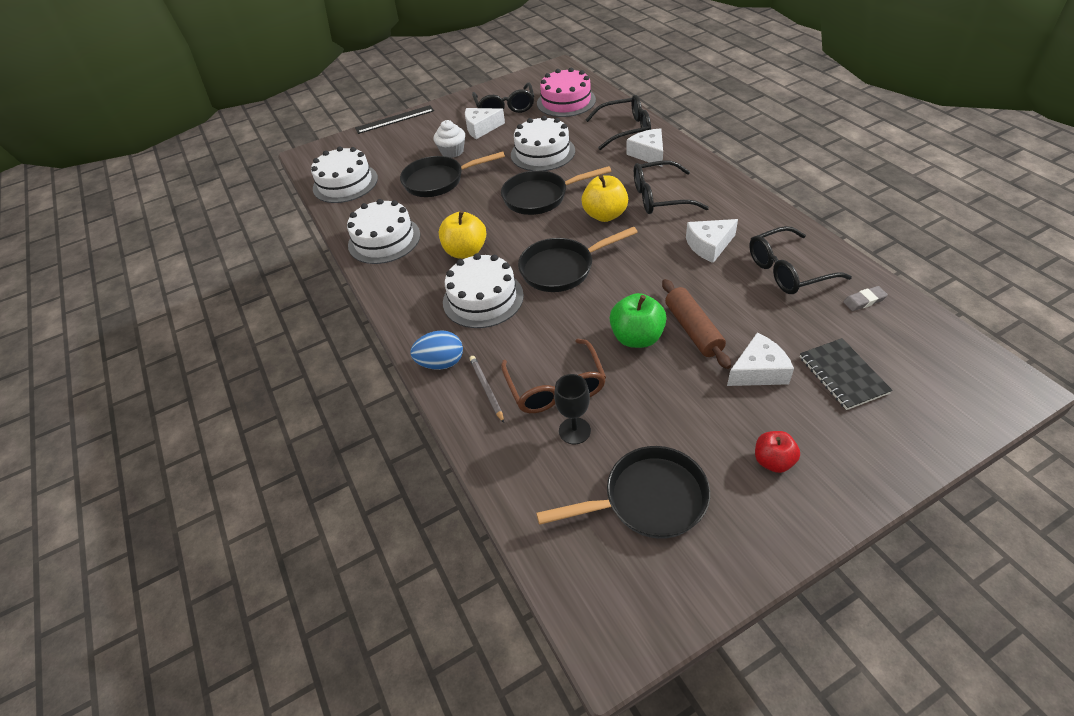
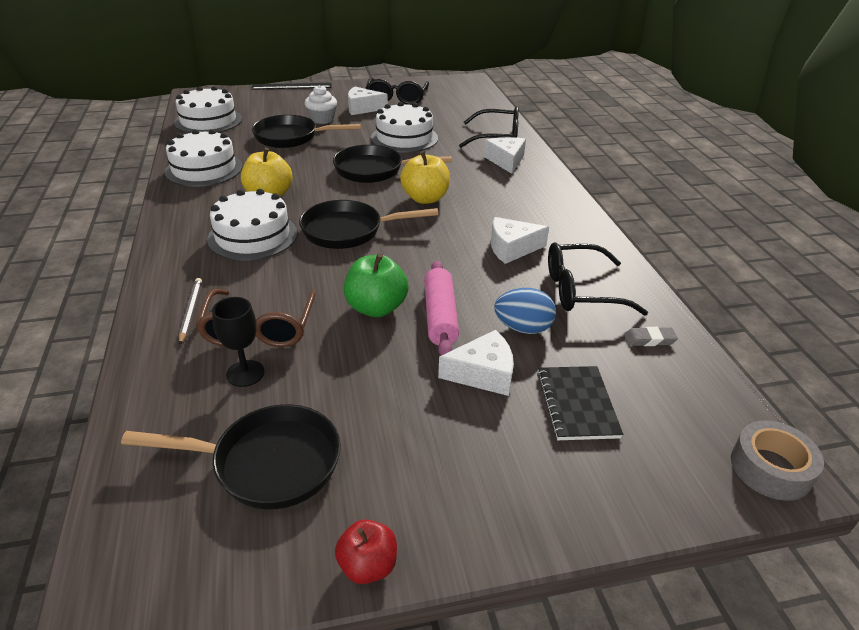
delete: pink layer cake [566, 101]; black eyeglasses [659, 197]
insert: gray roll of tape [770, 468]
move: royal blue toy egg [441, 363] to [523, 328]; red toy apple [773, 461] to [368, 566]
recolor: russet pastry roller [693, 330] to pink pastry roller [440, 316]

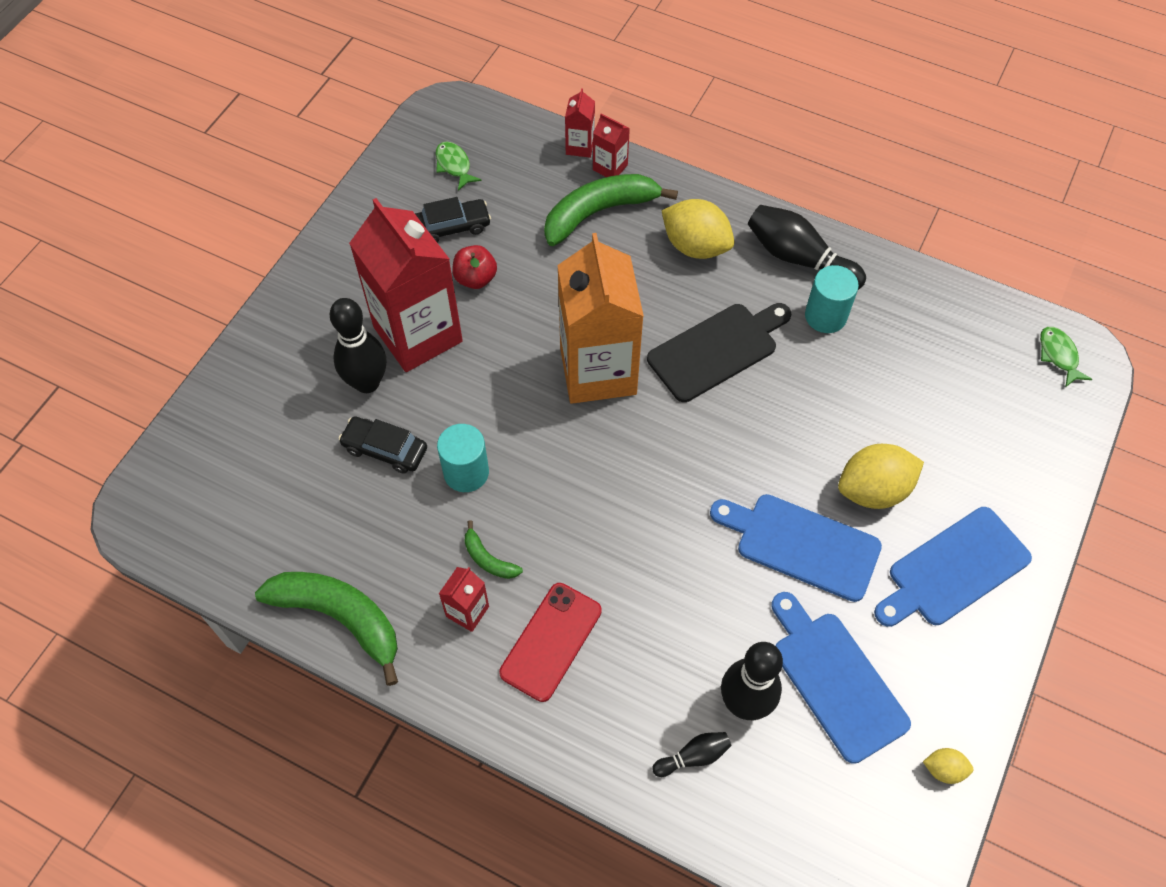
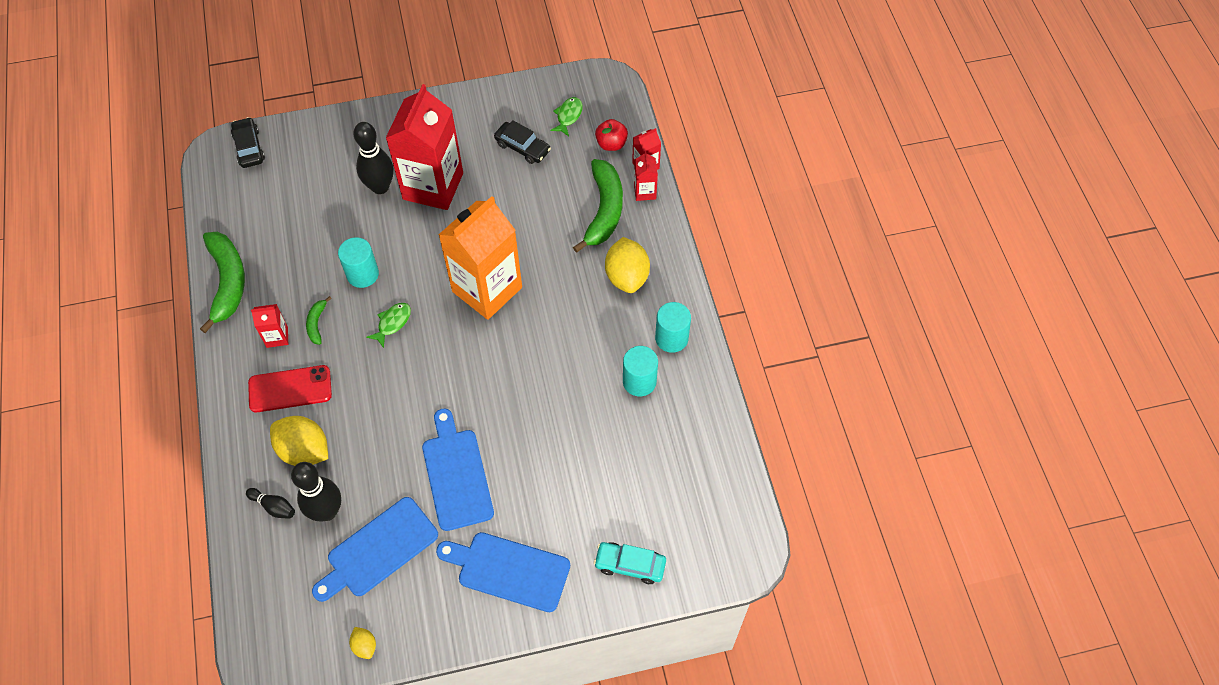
delete: black chopping board [717, 349]
insert: aqua automobile [630, 565]
move: black automobile [385, 449] to [249, 147]; red toy apple [475, 278] to [611, 144]; yellow toy lemon [873, 490] to [304, 451]; emerald fish figure [1058, 355] to [392, 323]
replace: black bowling pin [799, 258] to aqua cylinder [671, 338]
rotate: emerald banana [599, 213] = [604, 210] 75 degrees clockwise; royal blue chopping board [835, 680] = [378, 550] 150 degrees counterclockwise

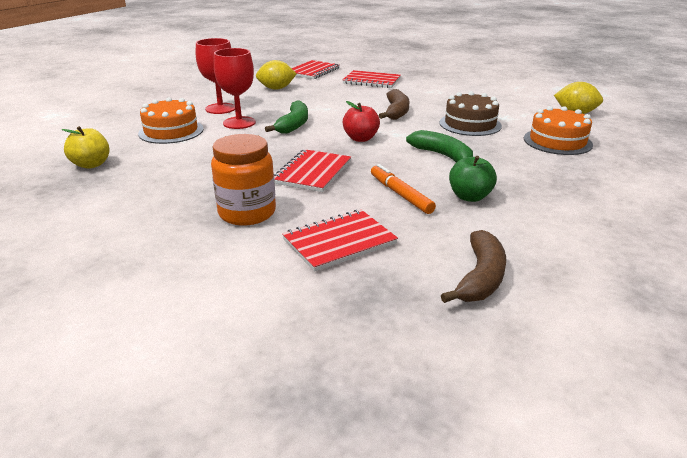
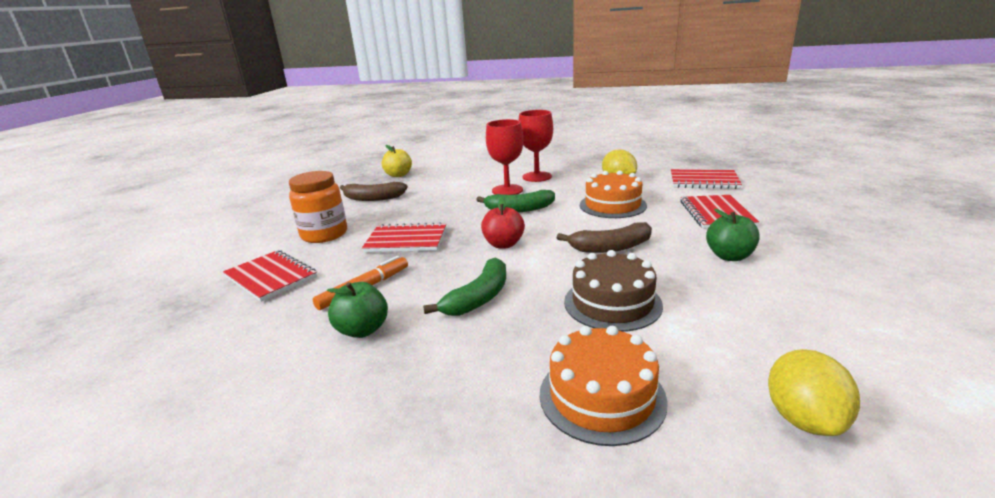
insert: emerald toy apple [729, 256]
move: orange layer cake [171, 131] to [612, 205]; russet banana [480, 278] to [373, 198]

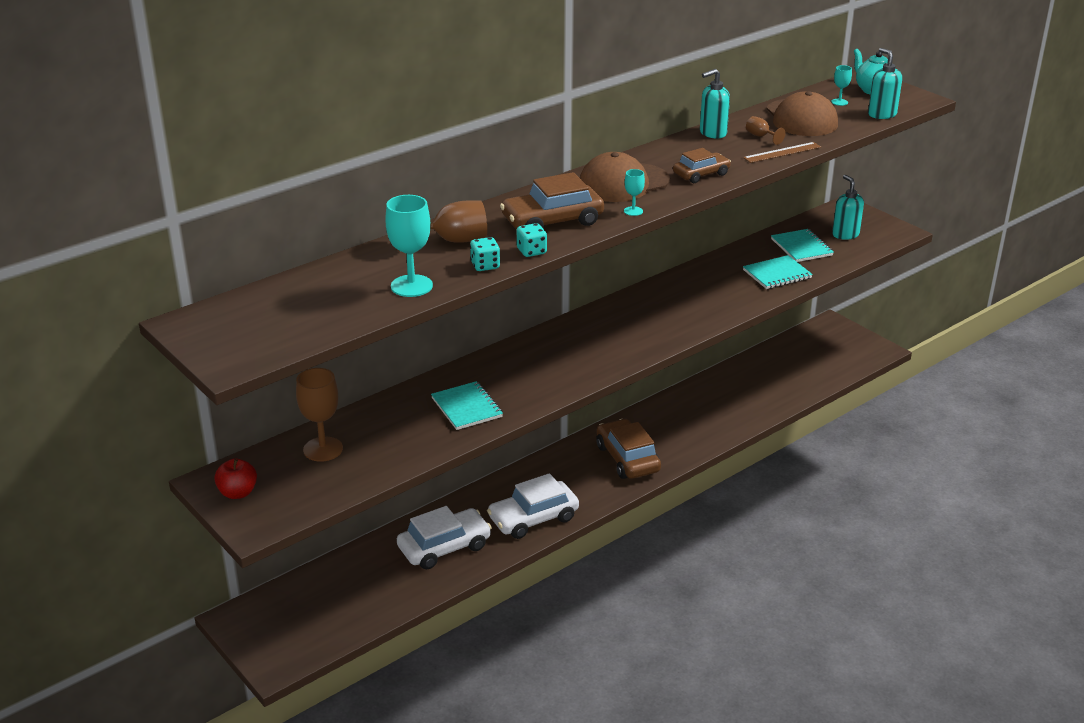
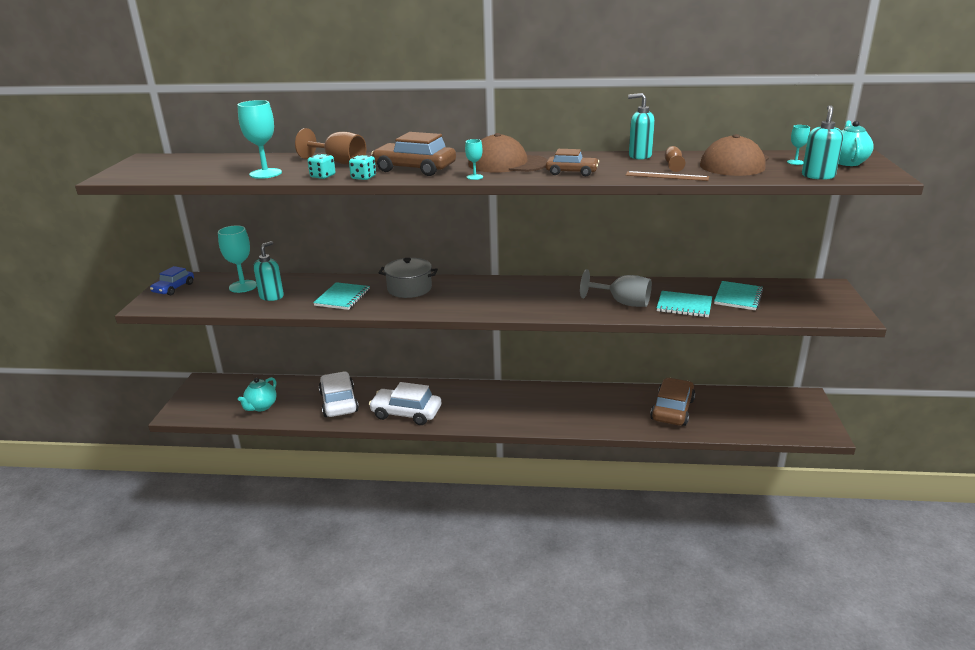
insert: aqua teapot [261, 406]; gray pot [409, 289]; gray chalice [622, 303]
move: russet automobile [627, 458] to [672, 409]; aqua soap pump [845, 234] to [271, 296]
replace: red toy apple [238, 493] to royal blue automobile [174, 288]
recolor: russet chalice [323, 449] to aqua chalice [243, 286]
rotate: pure white automobile [444, 547] = [339, 402] 120 degrees counterclockwise

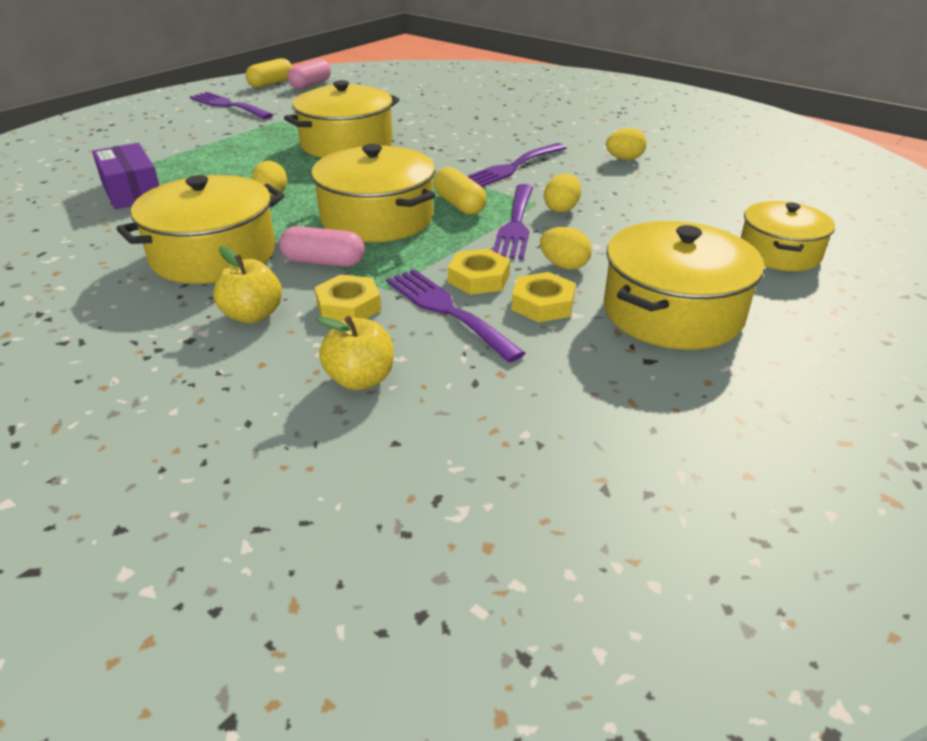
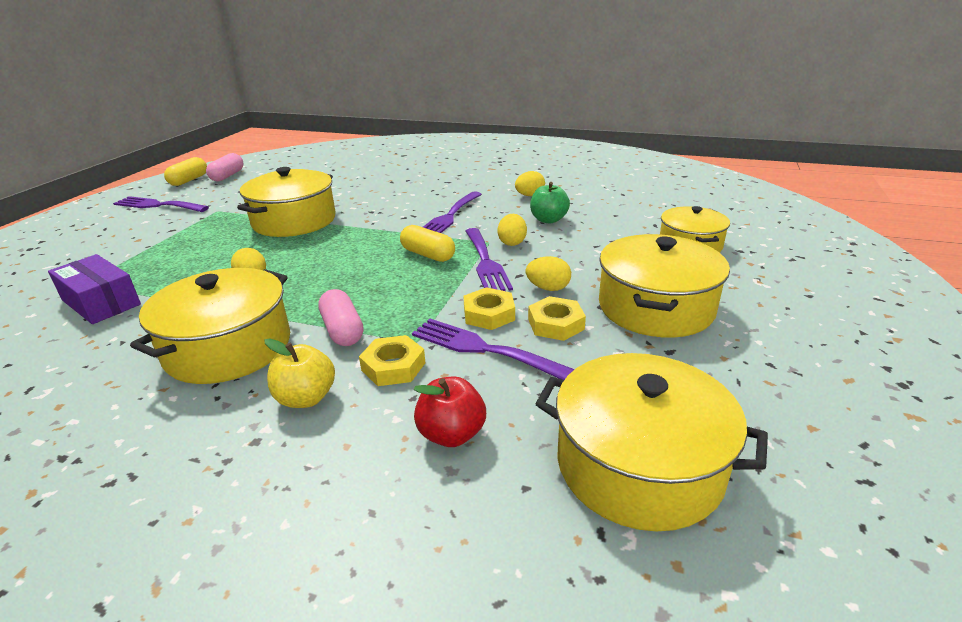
insert: emerald toy apple [548, 220]
move: yellow pot [377, 218] to [638, 465]
recolor: yellow toy apple [360, 379] to red toy apple [451, 434]
rotate: pink pill [323, 262] = [342, 330] 75 degrees clockwise

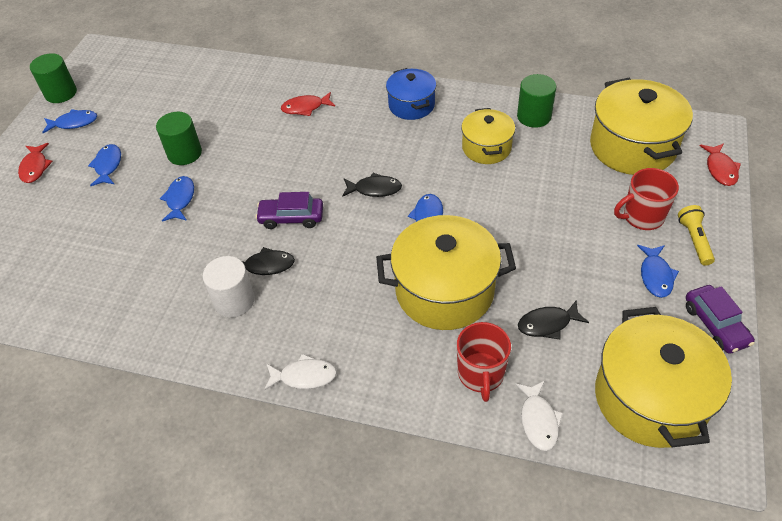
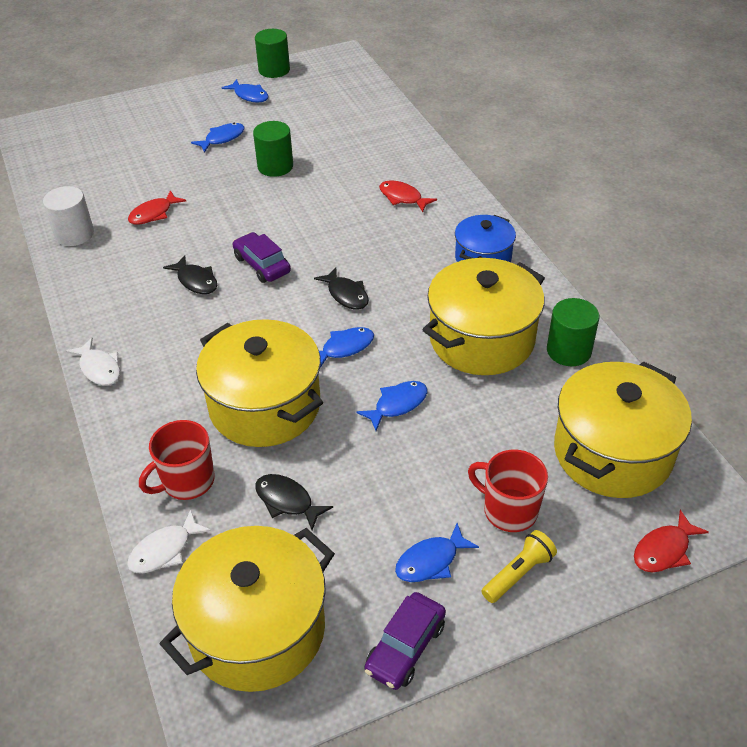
move: red fish figure [35, 167] to [153, 214]; royal blue fish figure [180, 199] to [397, 405]; pure white cylinder [234, 301] to [74, 234]
resize: yellow pot [486, 148] = [482, 339] x1.71

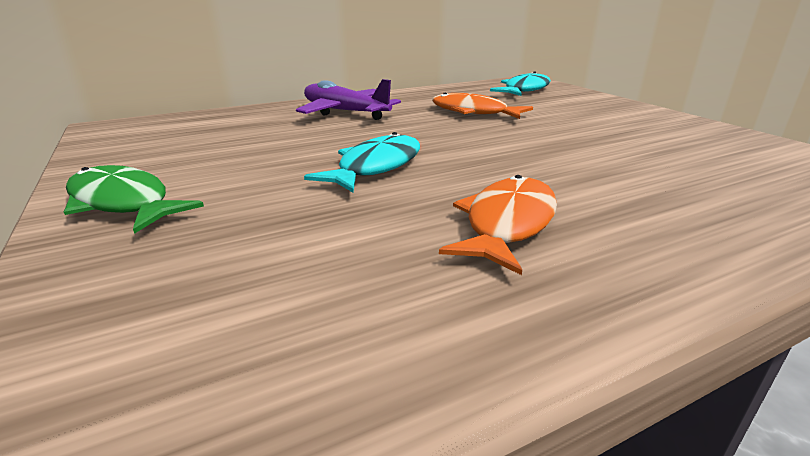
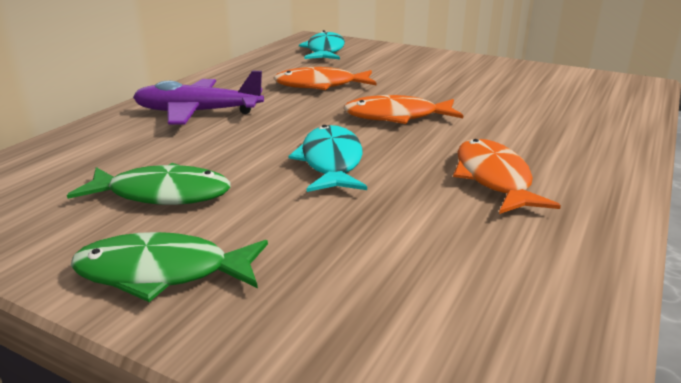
insert: emerald fish figure [162, 194]; orange fish figure [396, 117]

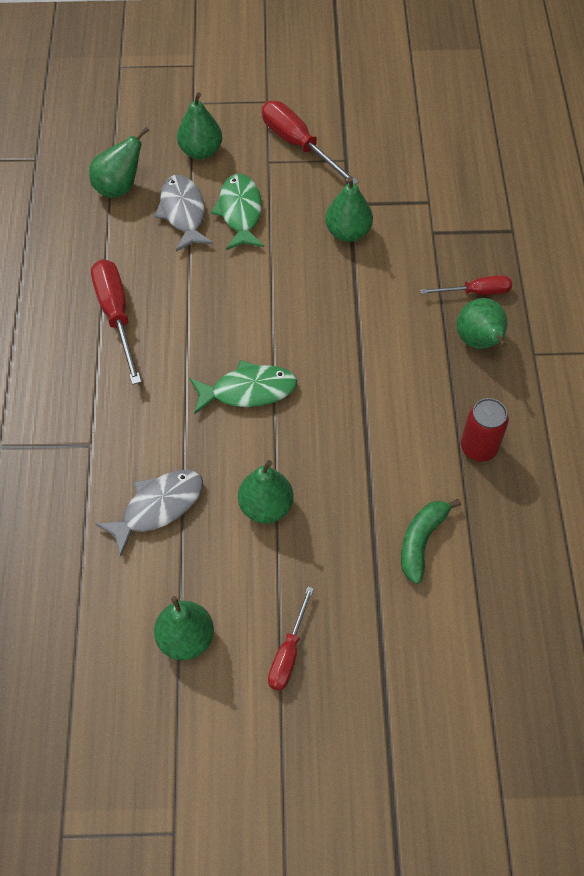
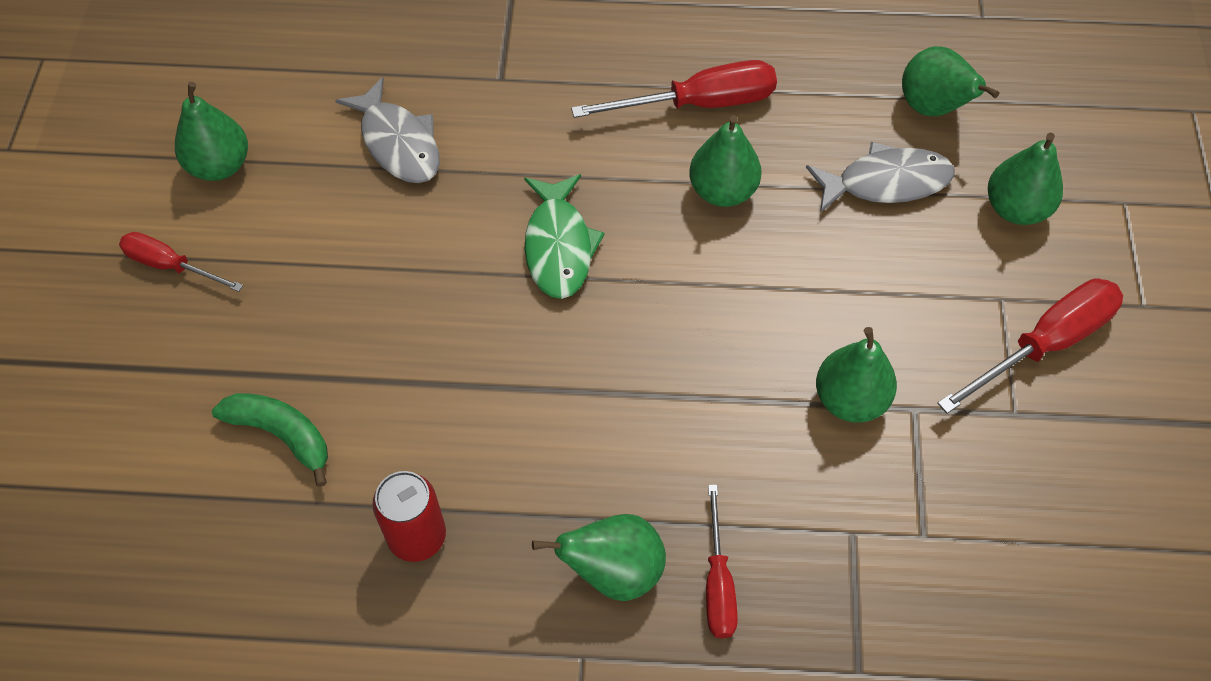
delete: emerald fish figure [240, 212]
move: emerald toy pear [266, 507] to [722, 191]

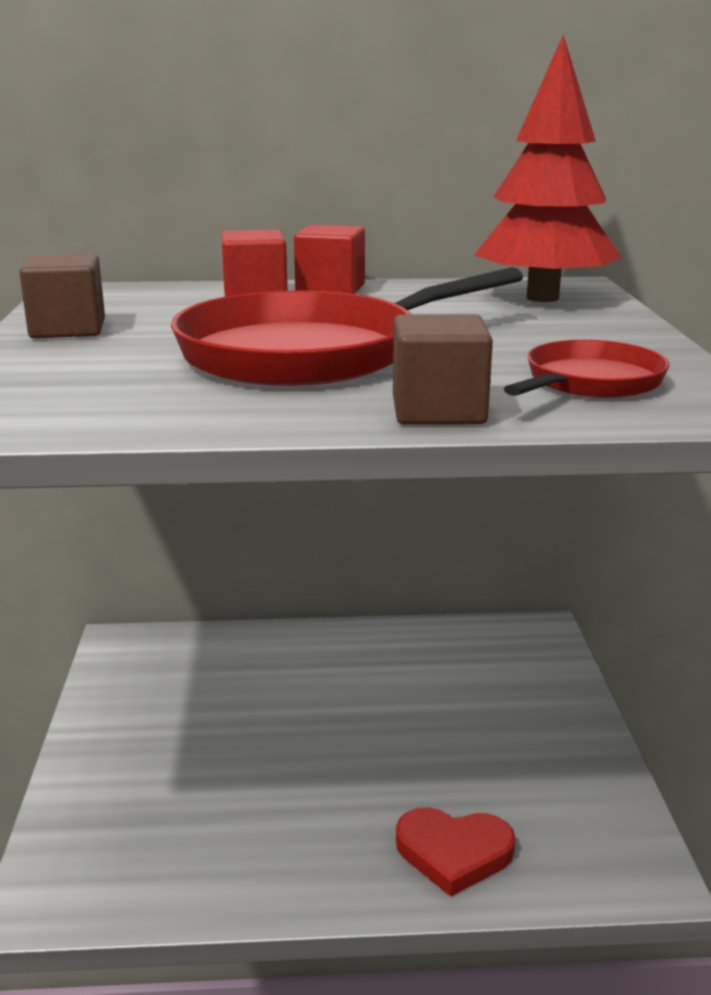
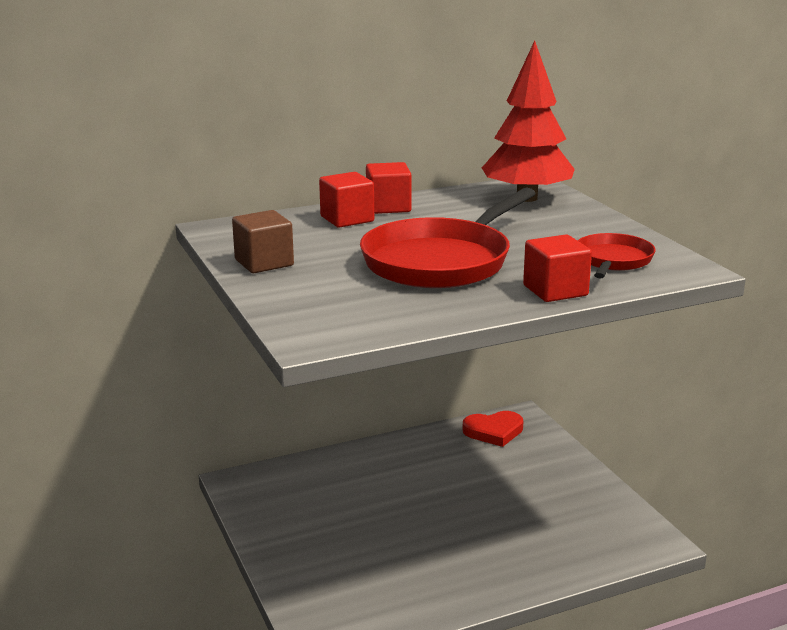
move: red love heart [454, 852] to [494, 431]
recolor: russet block [438, 411] to red block [555, 290]

